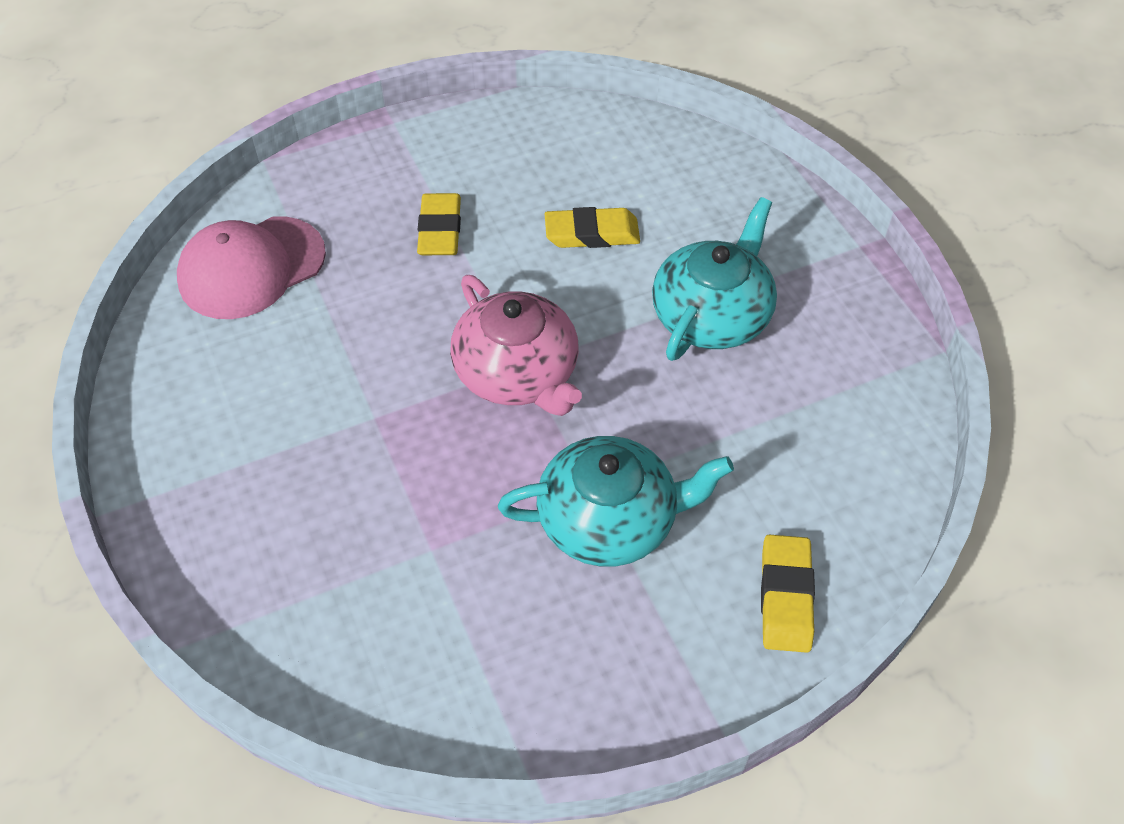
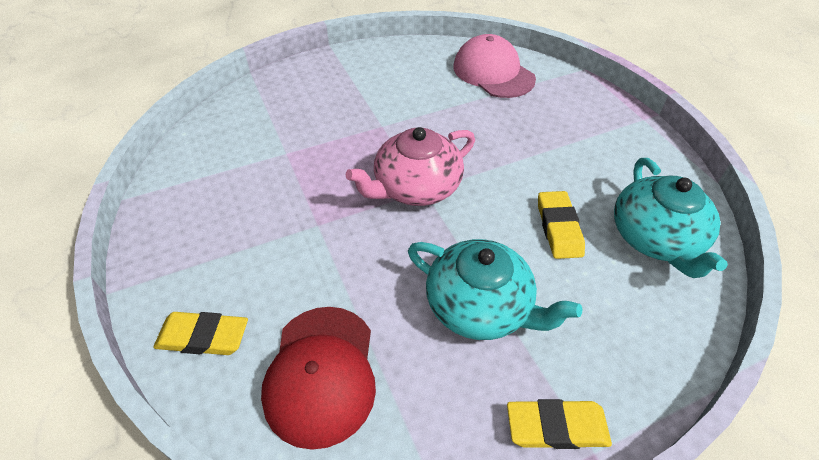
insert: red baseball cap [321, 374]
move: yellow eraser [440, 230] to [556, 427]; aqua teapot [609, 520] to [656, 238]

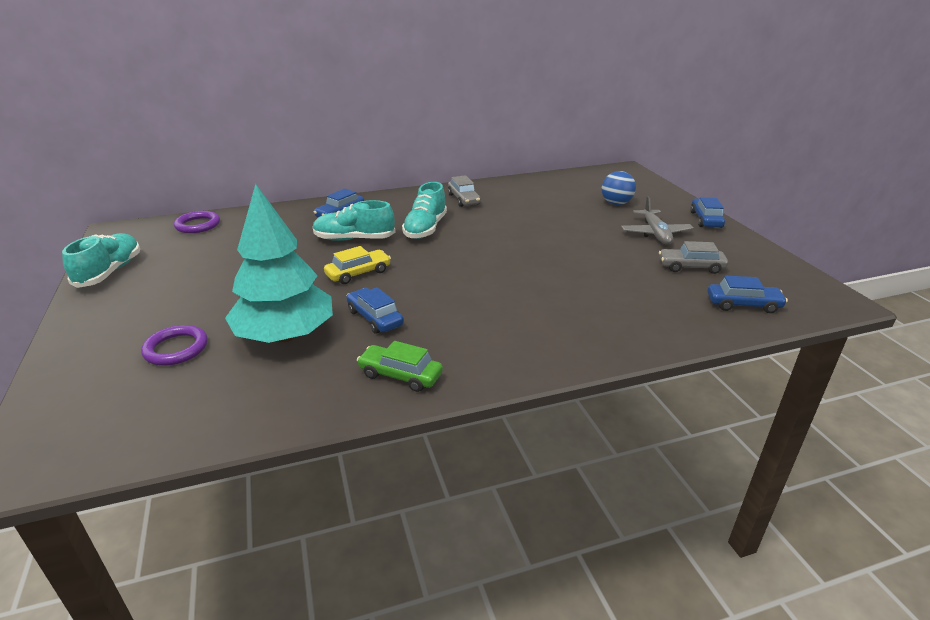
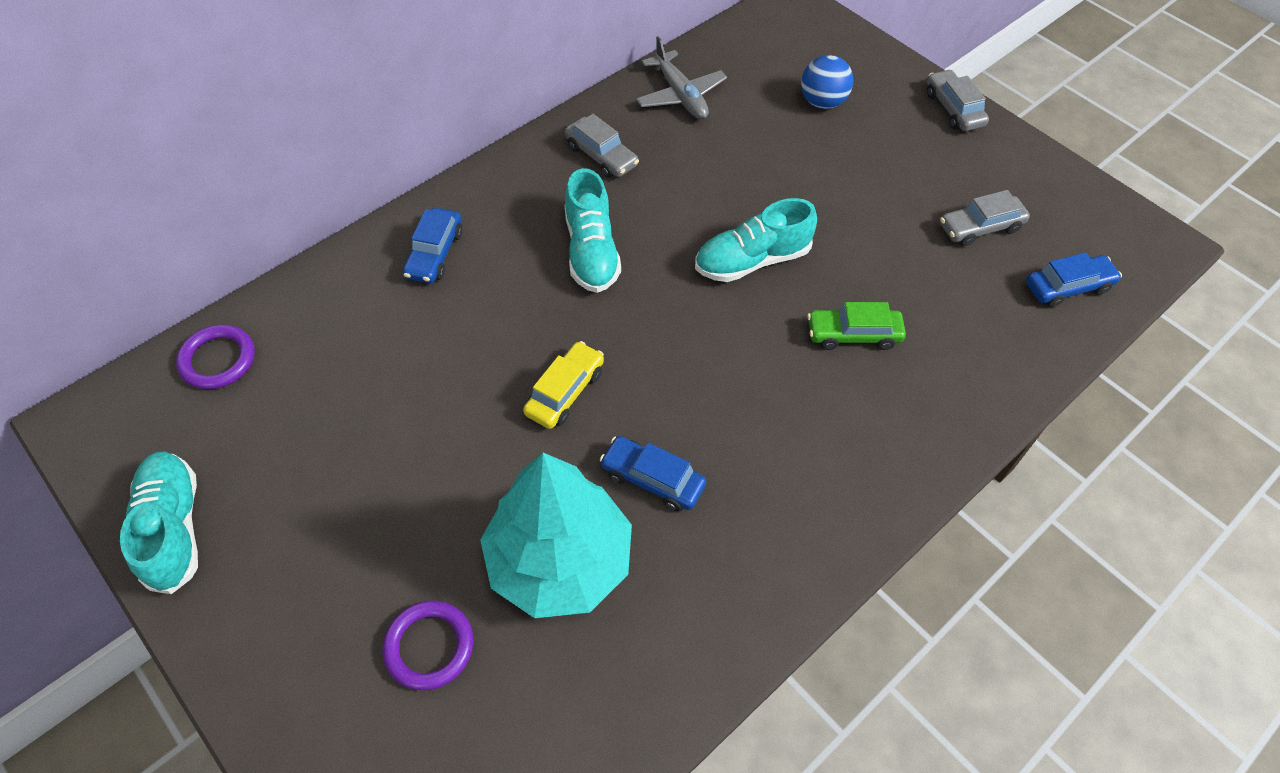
move: aqua sneaker [354, 239] to [752, 260]; emerald automobile [400, 375] to [853, 334]; gray plane [655, 233] to [680, 95]
recolor: royal blue automobile [705, 219] to gray automobile [953, 109]

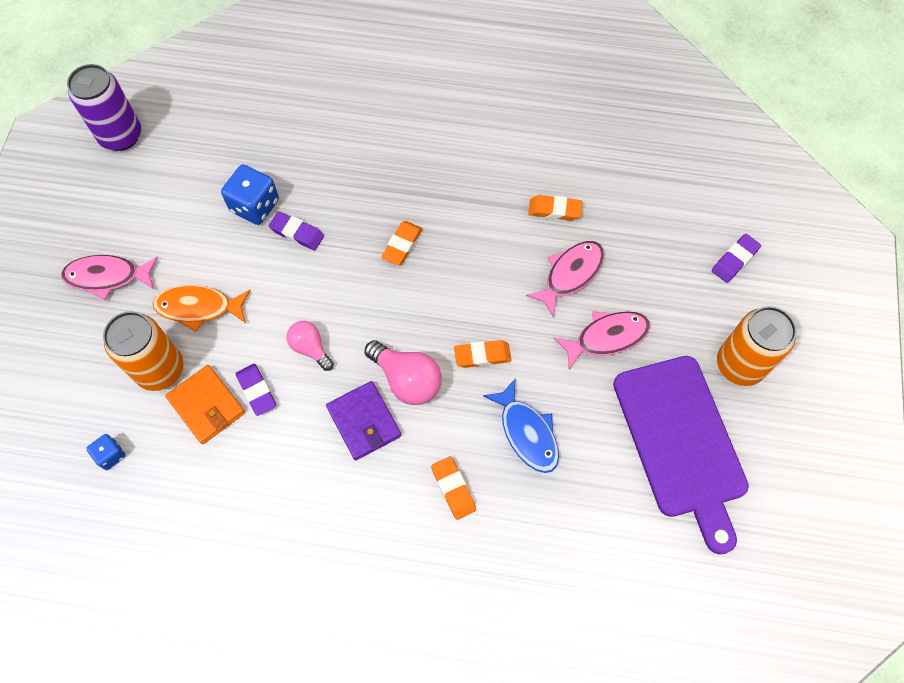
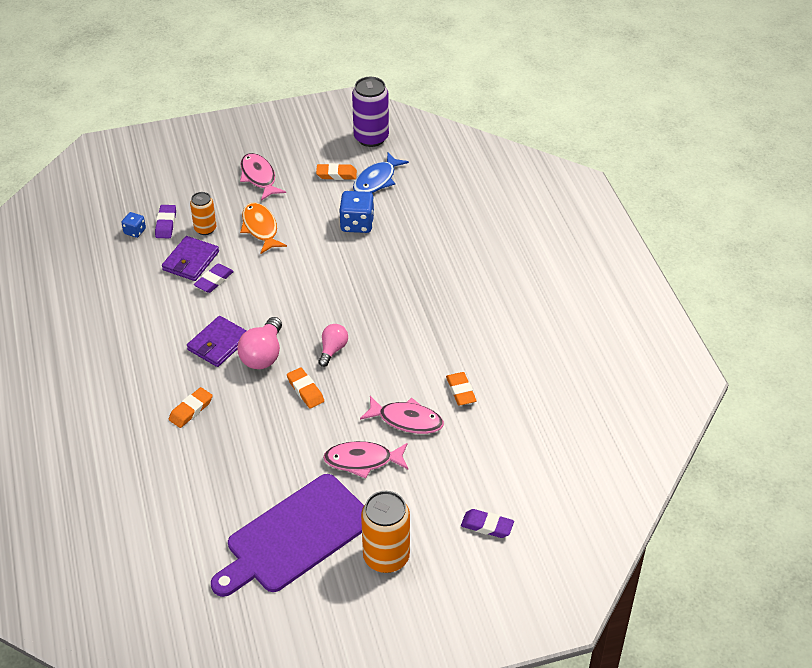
move: royal purple eraser [297, 233] to [166, 224]; pink light bulb [310, 348] to [333, 350]; orange eraser [402, 245] to [336, 174]; royal blue fish figure [527, 432] to [377, 180]
recolor: orange wallet [206, 406] to royal purple wallet [191, 261]
rotate: pink fish figure [607, 337] = [362, 461] 135 degrees clockwise
resize: orange soda can [160, 369] = [205, 229] x0.60

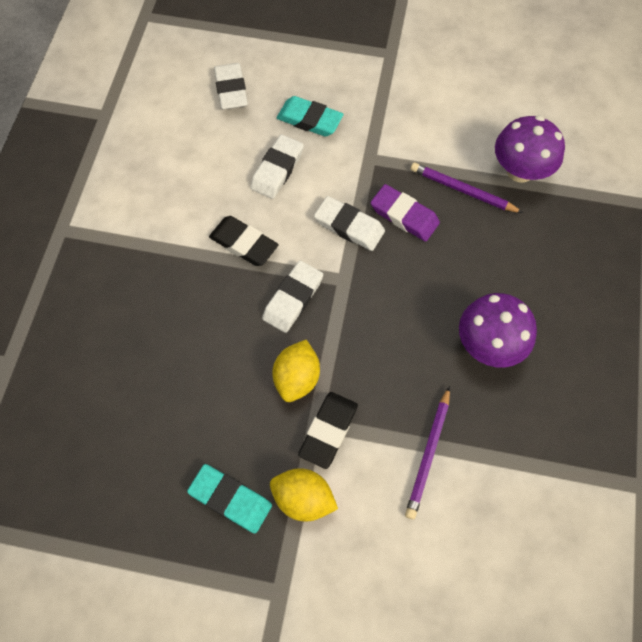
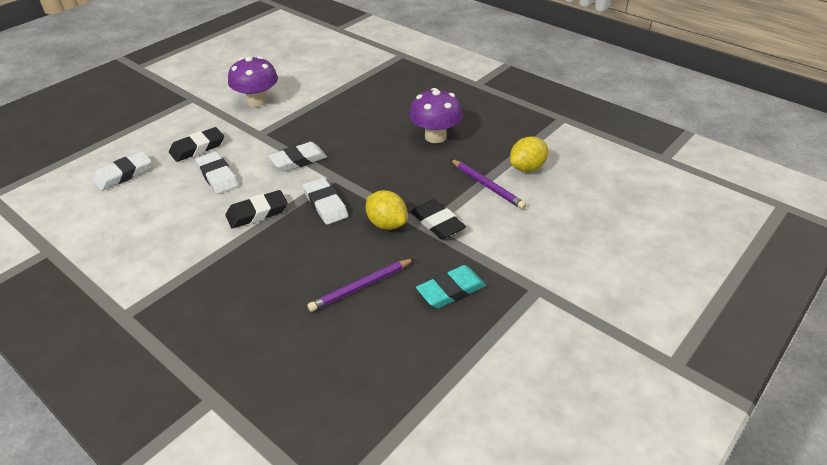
delete: royal purple eraser [404, 215]
move: yellow toy lemon [303, 498] to [527, 168]; royal purple pencil [462, 190] to [361, 287]; royal purple mushroom [520, 170] to [257, 101]
recolor: aqua eraser [309, 120] to black eraser [197, 148]
rotate: pure white eraser [231, 90] = [123, 174] 60 degrees counterclockwise

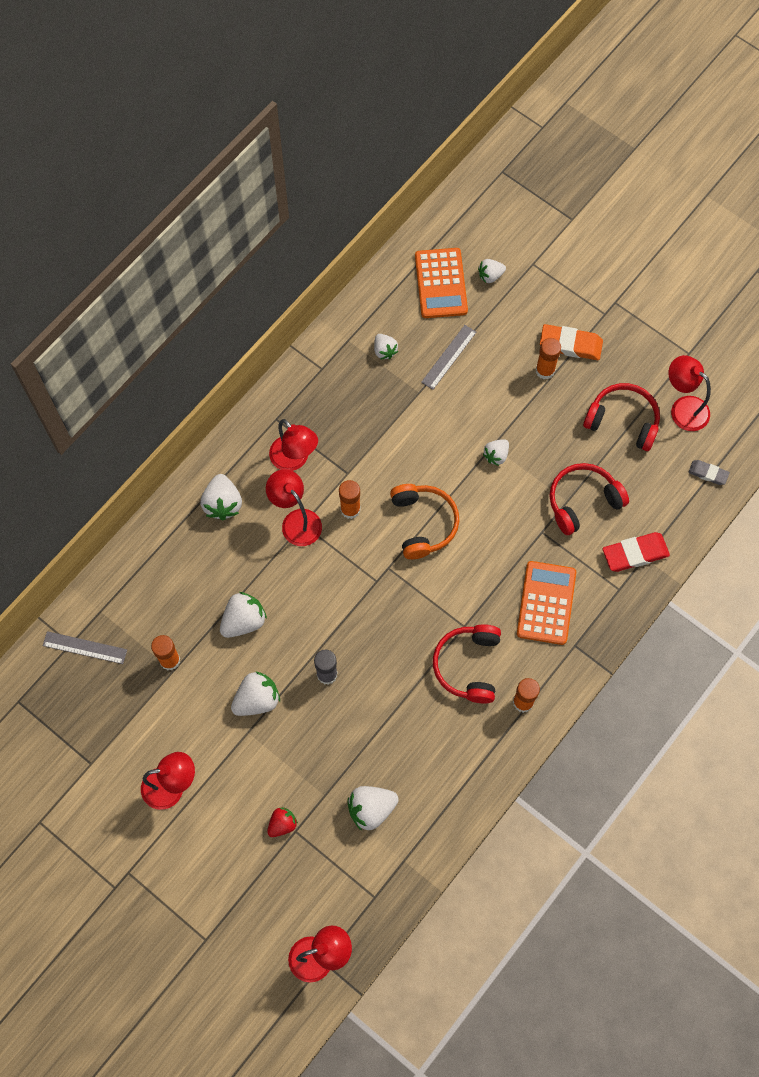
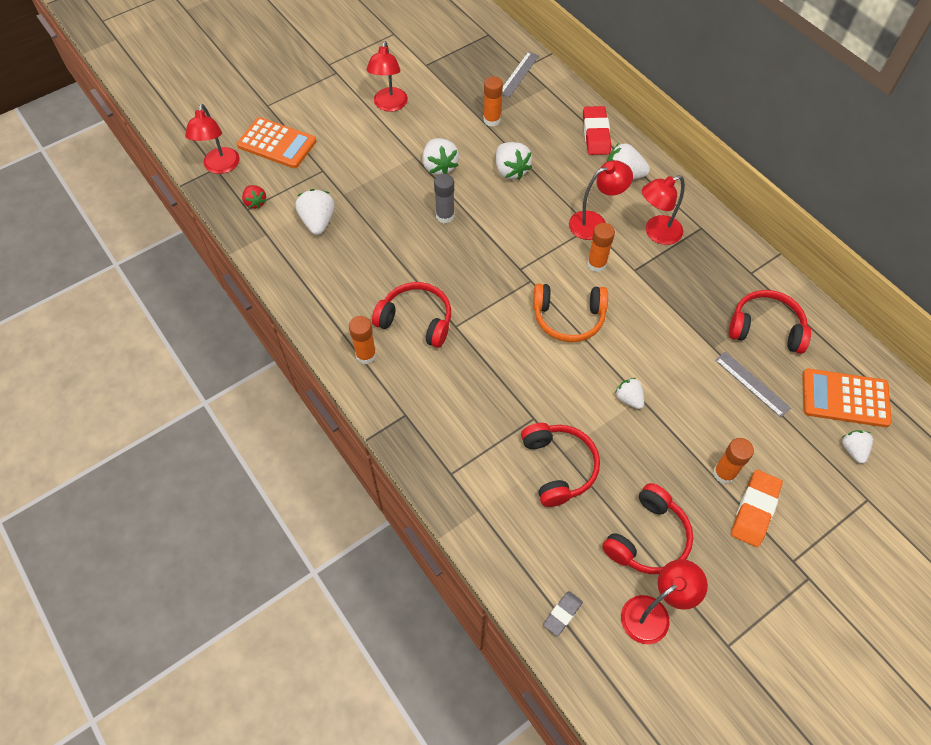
move: red toy strawberry [282, 824] to [255, 202]; orange pocket calculator [546, 603] to [277, 143]; red eraser [635, 554] to [596, 134]
replace: pure white toy strawberry [384, 351] to red headphones [766, 328]

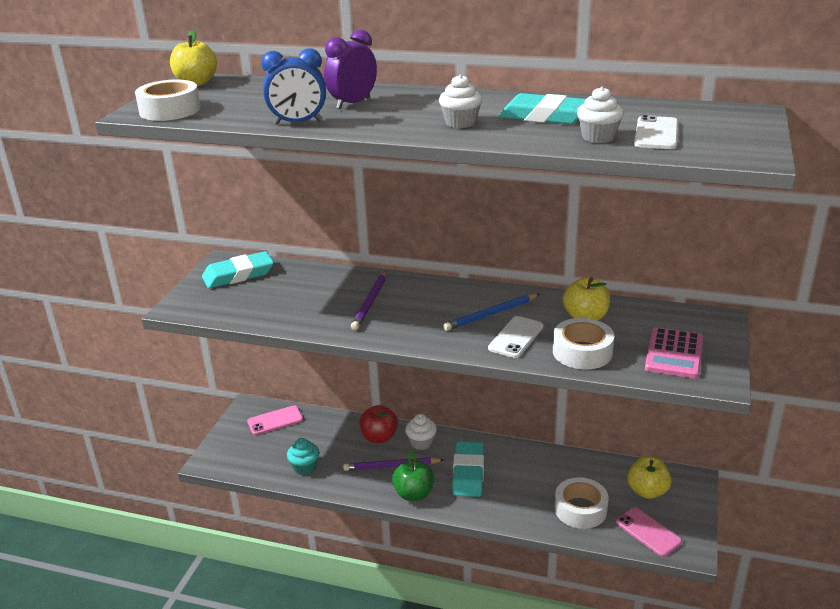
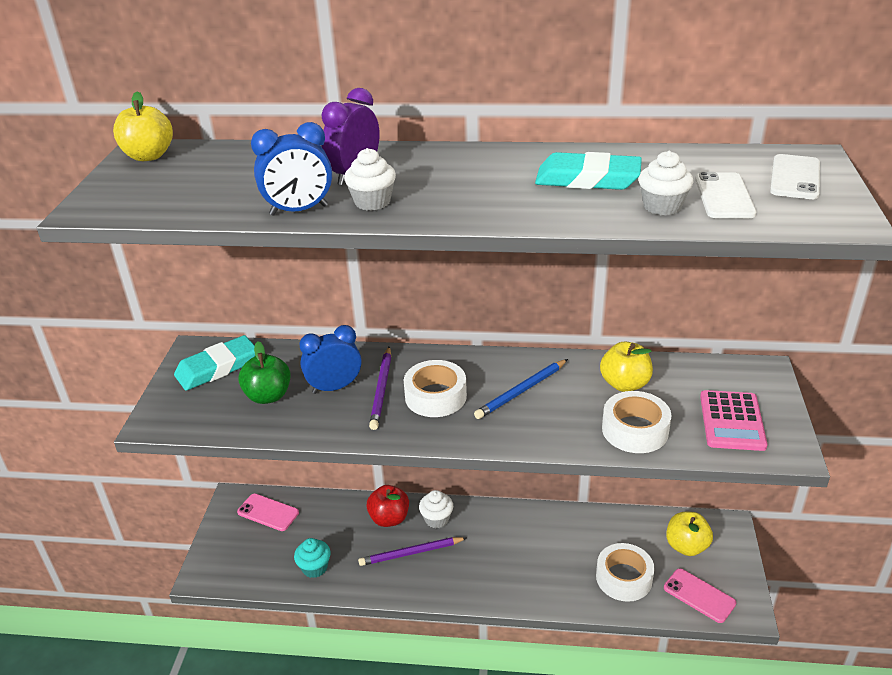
delete: aqua eraser [468, 473]
insert: royal blue clock [334, 387]
move: pure white roll of tape [170, 110] to [435, 396]; emerald toy apple [414, 494] to [268, 396]; pure white cupcake [460, 123] to [372, 202]; pure white mobile phone [516, 337] to [795, 177]
rotate: pink mobile phone [275, 421] = [268, 512] 60 degrees clockwise

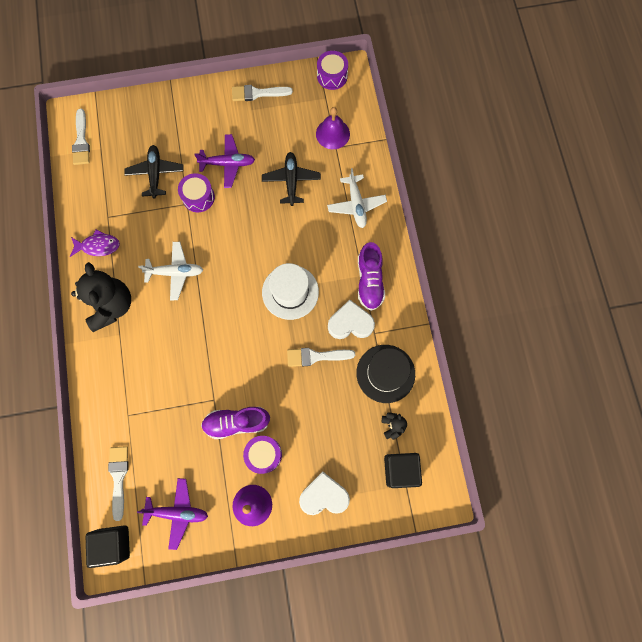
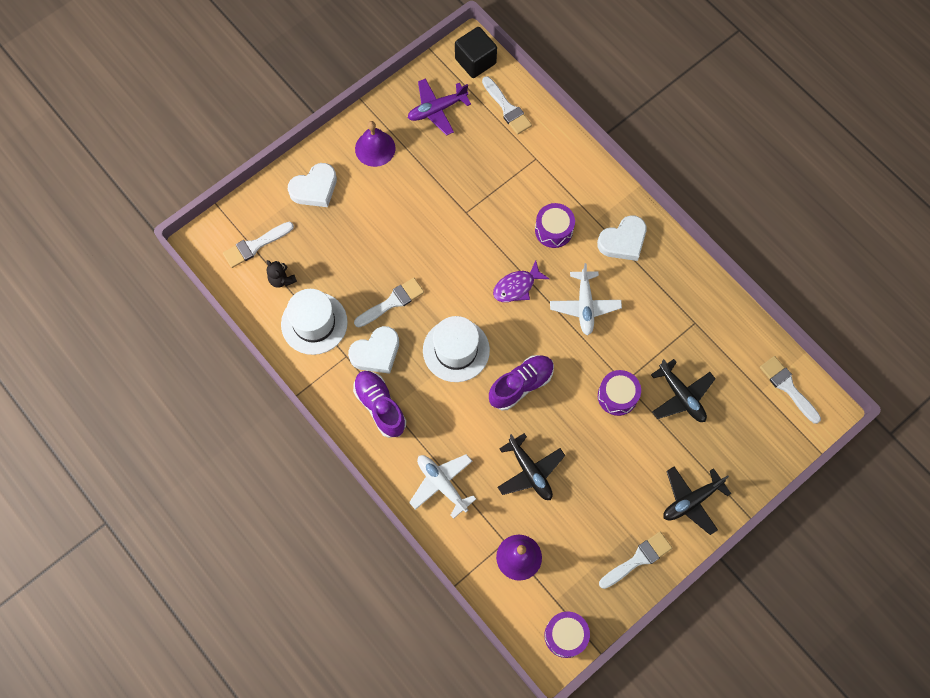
delete: royal purple plane [228, 164]
insert: black plane [691, 501]
move: royal purple fish figure [98, 246] to [517, 286]; royal purple sneaker [237, 422] to [521, 385]; royal purple drum [264, 454] to [553, 230]
replace: black teddy bear [111, 306] to pure white love heart [623, 241]; black block [400, 469] to pure white brush [255, 245]
recolor: black top hat [385, 373] to pure white top hat [314, 323]
rotate: pure white plane [175, 272] = [584, 306] 60 degrees counterclockwise

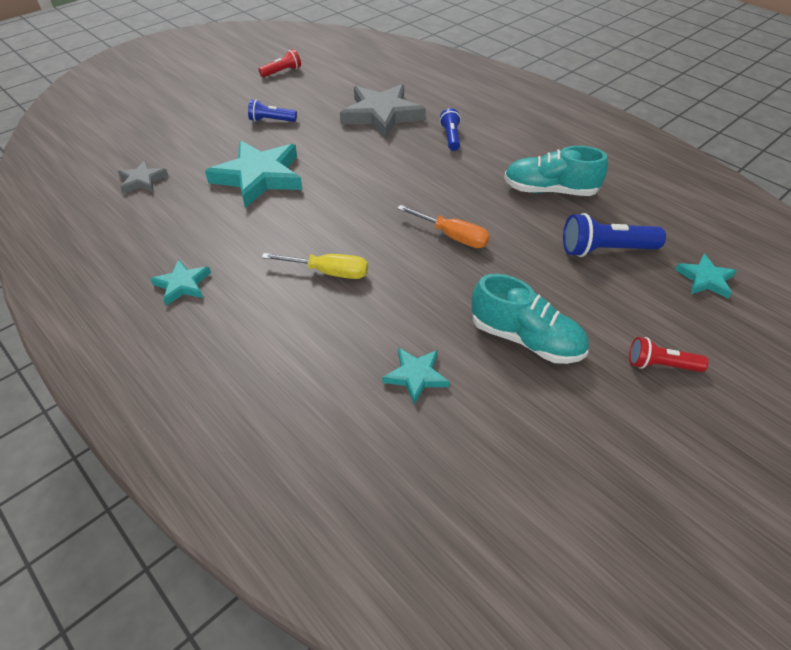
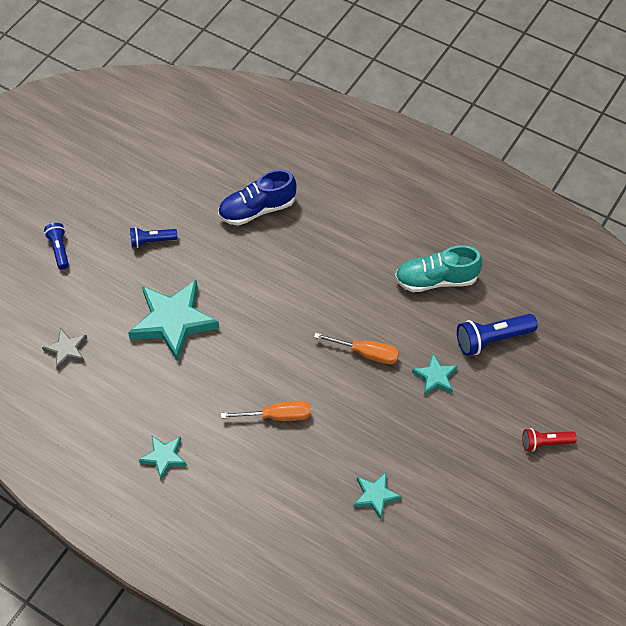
delete: red flashlight [282, 72]; aqua sneaker [525, 339]
move: royal blue flashlight [451, 137] to [59, 249]; aqua star shape [705, 279] to [435, 377]
replace: gray star shape [382, 115] to royal blue sneaker [257, 209]
recolor: yellow hand screwdriver [328, 272] to orange hand screwdriver [277, 416]

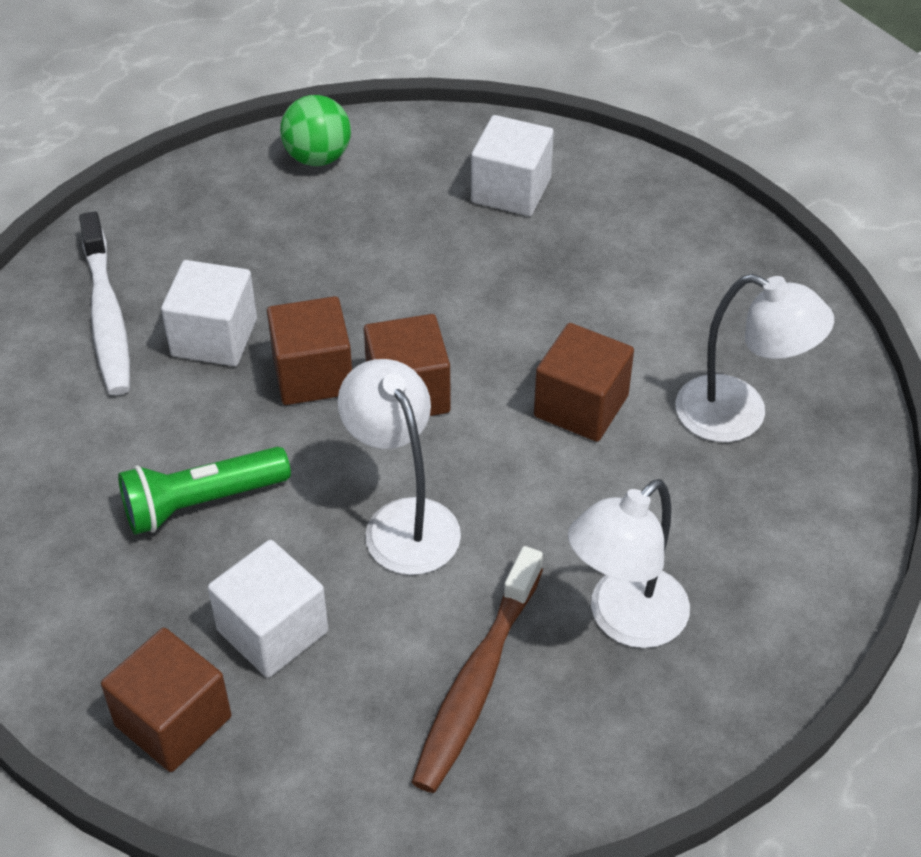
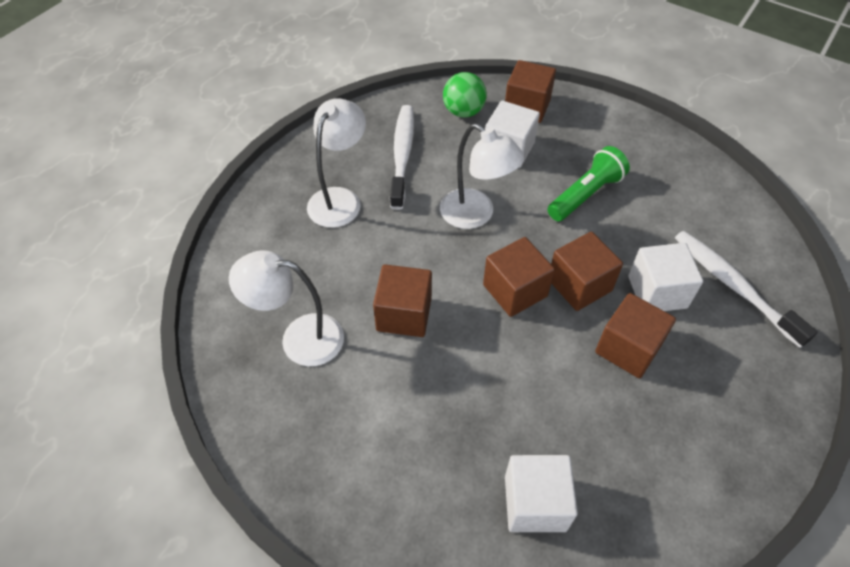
insert: russet block [628, 348]
move: emerald ball [318, 157] to [463, 112]
recolor: russet toothbrush [477, 681] to pure white toothbrush [402, 155]

